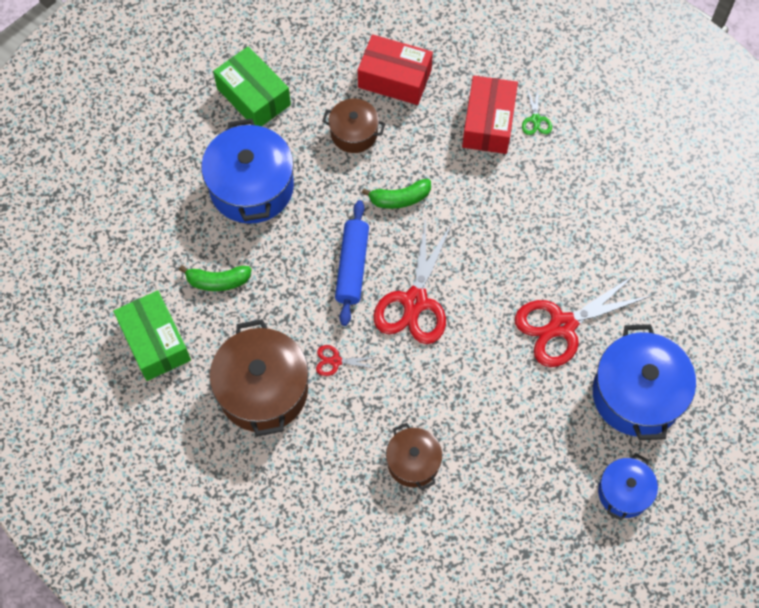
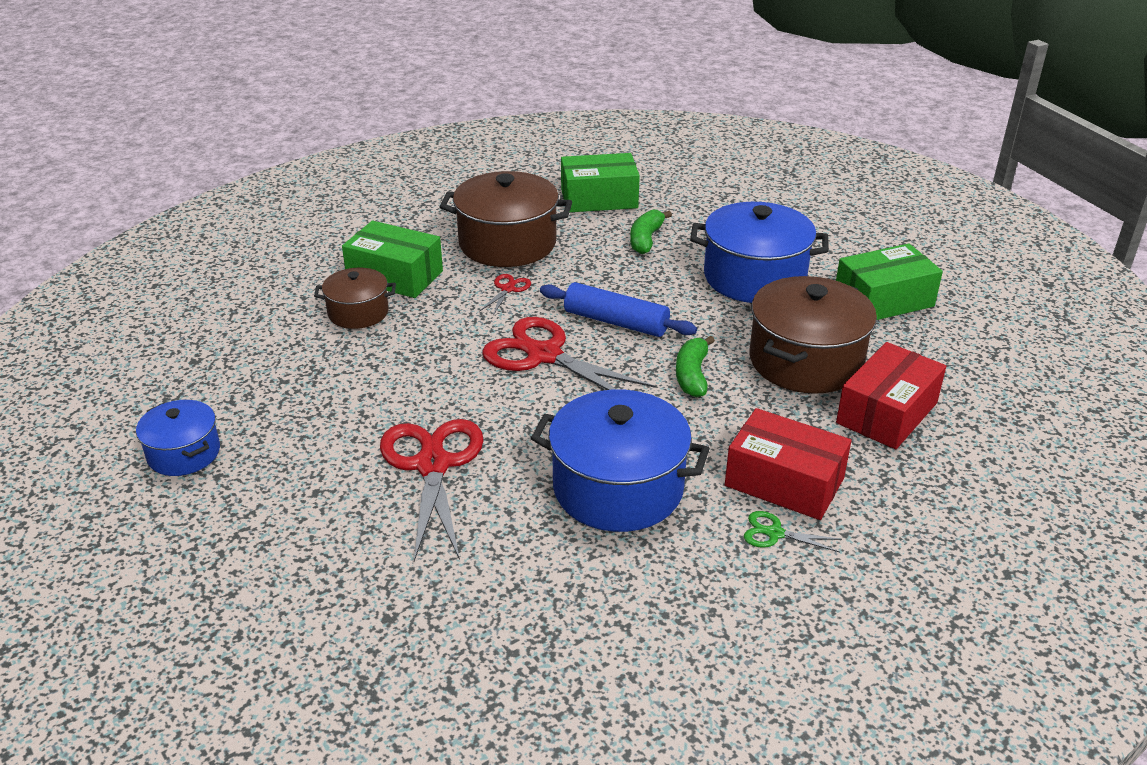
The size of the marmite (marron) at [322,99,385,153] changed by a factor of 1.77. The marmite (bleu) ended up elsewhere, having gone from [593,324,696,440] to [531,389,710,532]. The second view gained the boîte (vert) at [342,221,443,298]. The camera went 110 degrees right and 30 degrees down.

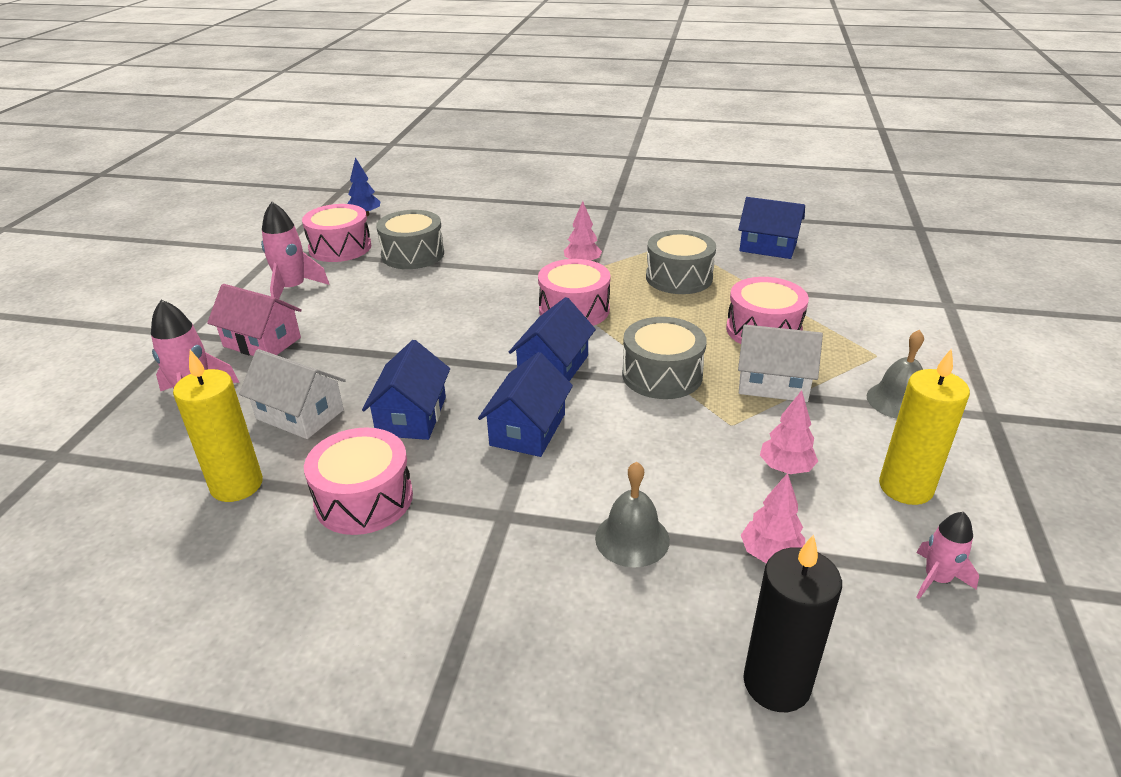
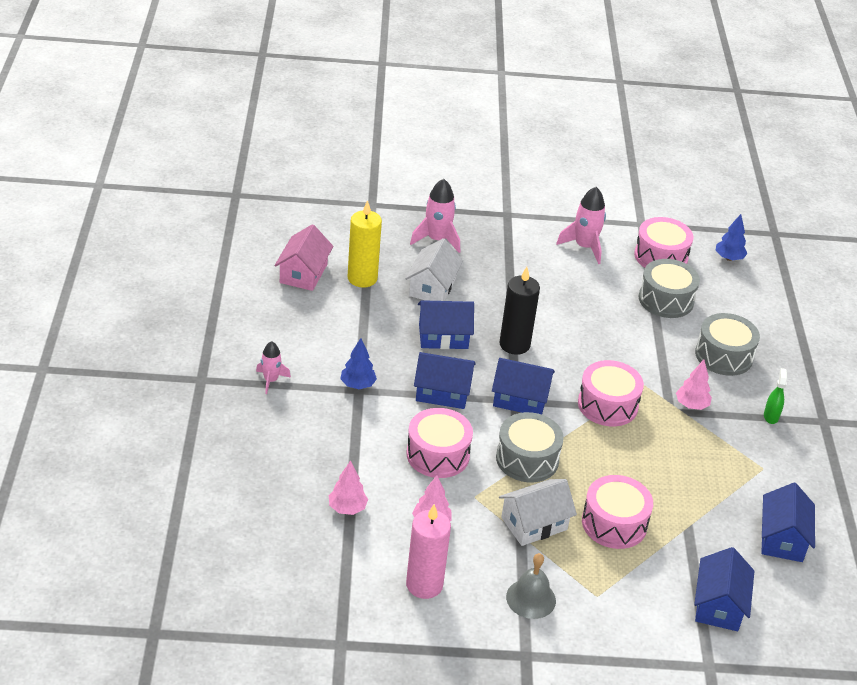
The maison (rose) ended up elsewhere, having gone from [207,284,302,356] to [274,224,334,291]. The tambour (rose) ended up elsewhere, having gone from [304,427,413,535] to [406,408,473,478]. The second view lost the cloche (gris) at [595,461,670,568]. The tambour (gris) ended up elsewhere, having gone from [646,230,716,294] to [695,313,760,376]. The maison (blanc) at [738,325,823,402] ended up facing another way, 60 degrees clockwise from before. The bougie (noir) ended up elsewhere, having gone from [743,534,842,712] to [499,267,540,355]. What was the bougie (jaune) at [879,348,970,505] turned into the bougie (rose) at [406,504,451,599]. The fusée (rose) ended up elsewhere, having gone from [916,512,979,599] to [256,341,291,394]. The second view gained the arbre (bleu) at [340,338,377,389]. The second view gained the maison (bleu) at [694,547,755,631]. The second view gained the vaporisateur (vert) at [764,368,787,424]. The camera went 75 degrees right and 5 degrees up.

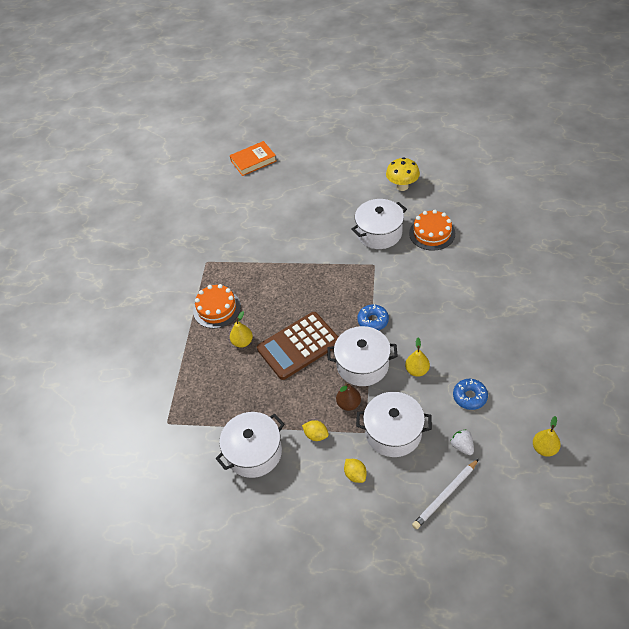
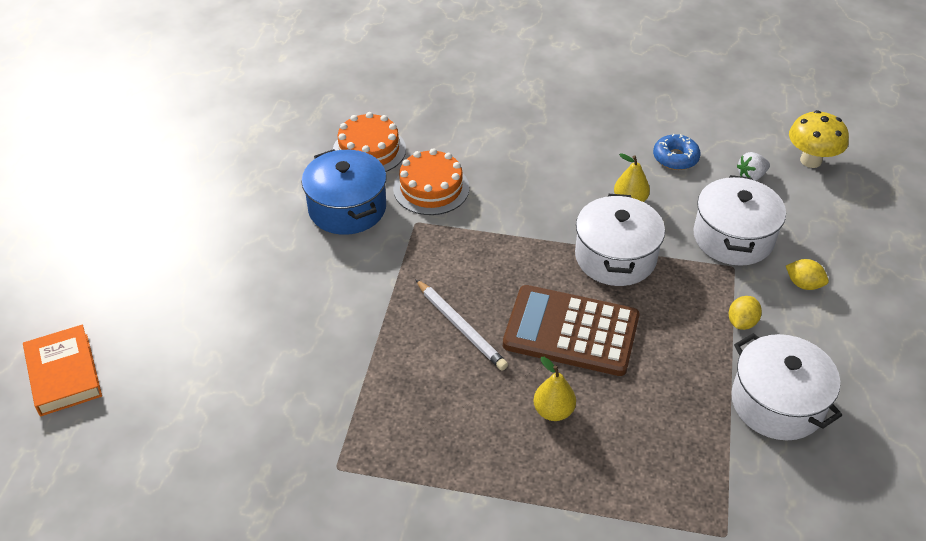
The gâteau (orange) ended up elsewhere, having gone from [193,284,241,328] to [393,148,469,215]. The calculatrice (marron) at [257,312,338,380] ended up facing another way, 135 degrees clockwise from before. The second view lost the poire (marron) at [336,383,361,411]. The citron (jaune) at [344,459,367,483] ended up facing another way, 60 degrees clockwise from before. What was the marmite (blanc) at [351,199,407,249] turned into the marmite (bleu) at [301,149,387,235]. The second view lost the beignet (bleu) at [357,304,389,330]. The champignon (jaune) ended up elsewhere, having gone from [386,157,420,191] to [789,110,849,168]. The crayon (blanc) ended up elsewhere, having gone from [412,459,479,529] to [415,279,508,371]. The second view lost the poire (jaune) at [533,416,561,457]. The camera went 90 degrees left and 5 degrees down.

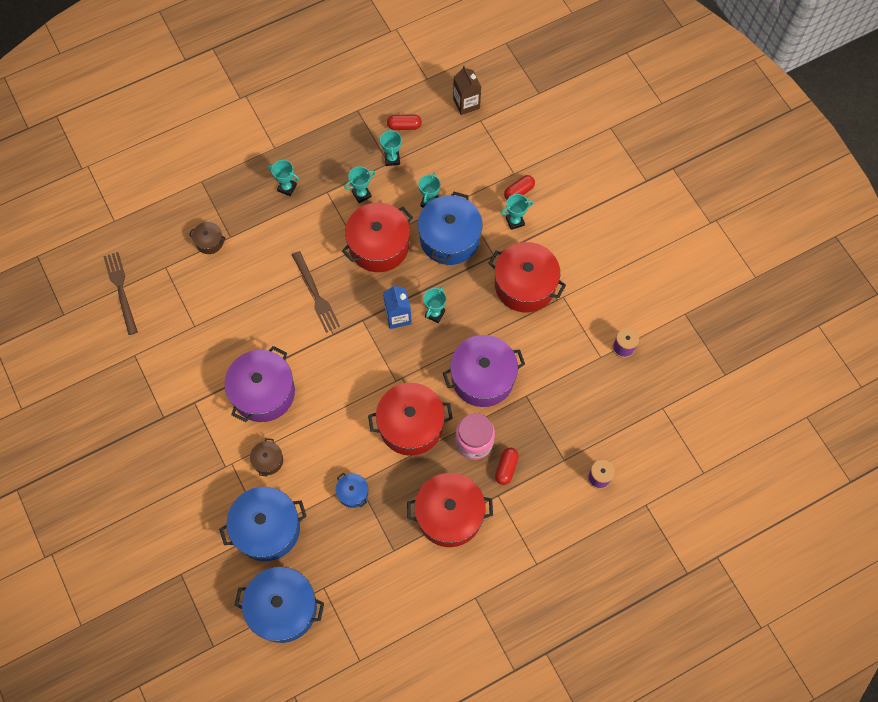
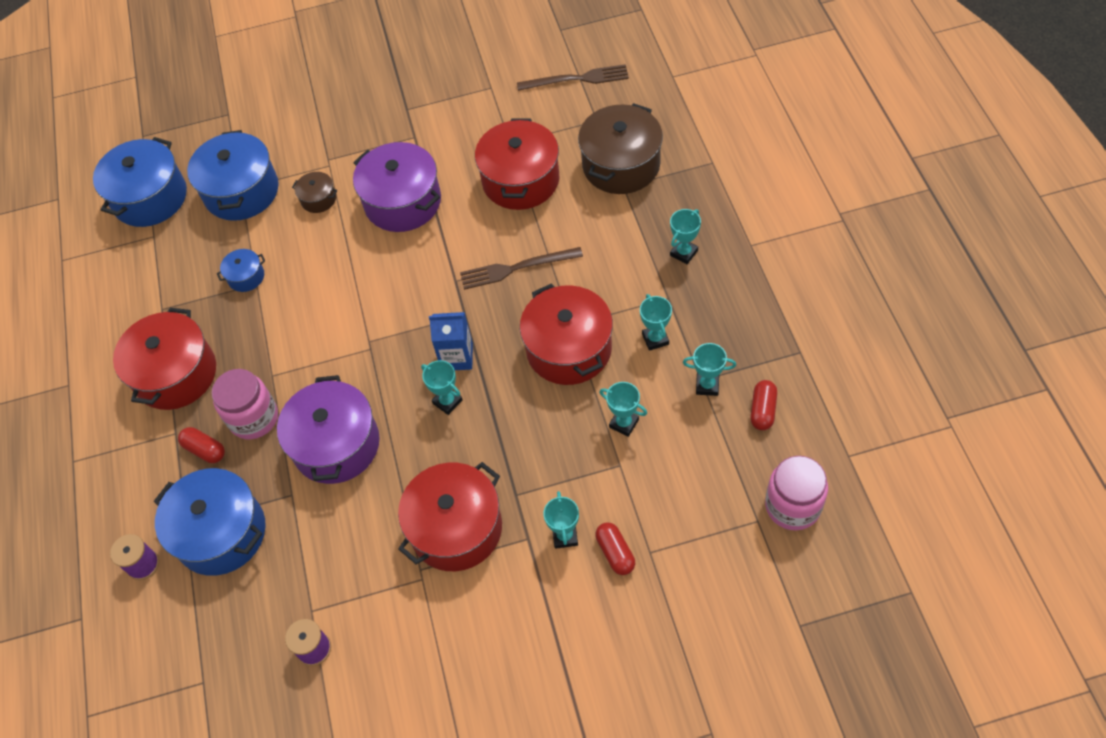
The size of the marmite (marron) at [189,222,225,254] changed by a factor of 2.13. The marmite (rouge) ended up elsewhere, having gone from [368,383,453,456] to [475,118,559,210]. The marmite (bleu) ended up elsewhere, having gone from [418,191,482,265] to [154,468,266,576]. Where the brique de lait (marron) stood at [453,66,481,115], the bocal (rose) came to stand at [765,456,828,530]. The camera went 110 degrees right and 10 degrees down.

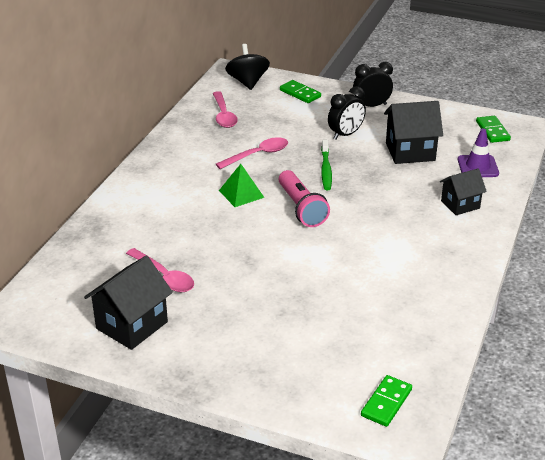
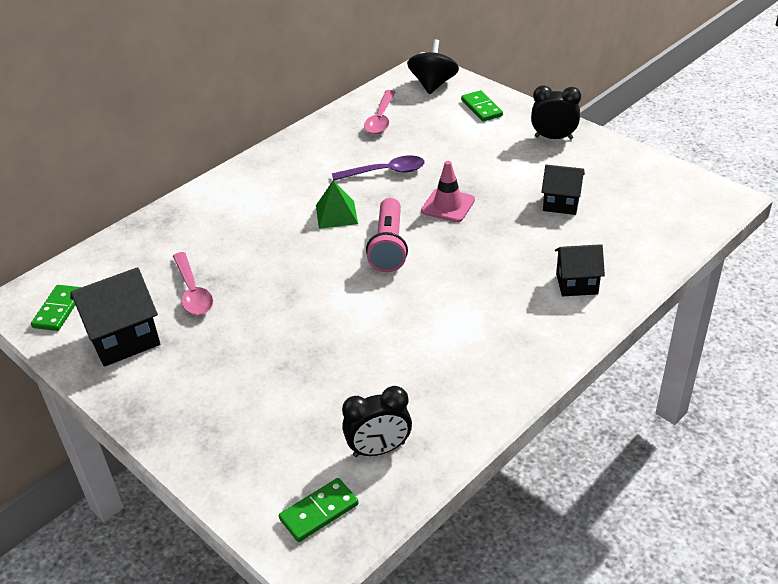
What was the cuillère (rose) at [216,137,288,169] turned into the cuillère (violet) at [332,155,425,181]. Where the brosse à dents (vert) stood at [321,140,332,190], the cône de chantier (rose) came to stand at [421,161,475,222]. The réveil (noir) ended up elsewhere, having gone from [328,86,366,140] to [342,386,412,457]. The size of the maison (noir) at [384,101,443,164] changed by a factor of 0.64. The second view lost the cône de chantier (violet) at [458,128,499,177]. The domino (vert) ended up elsewhere, having gone from [476,116,511,143] to [31,285,81,331]. The camera went 25 degrees right and 5 degrees up.

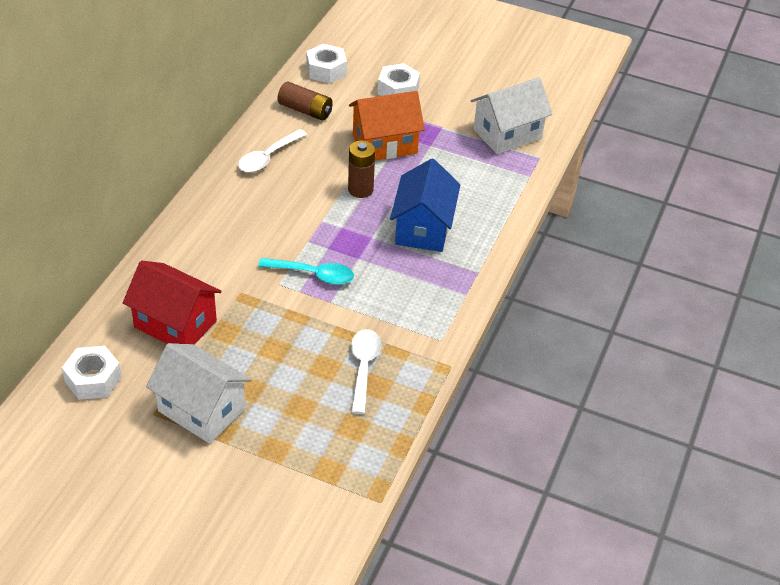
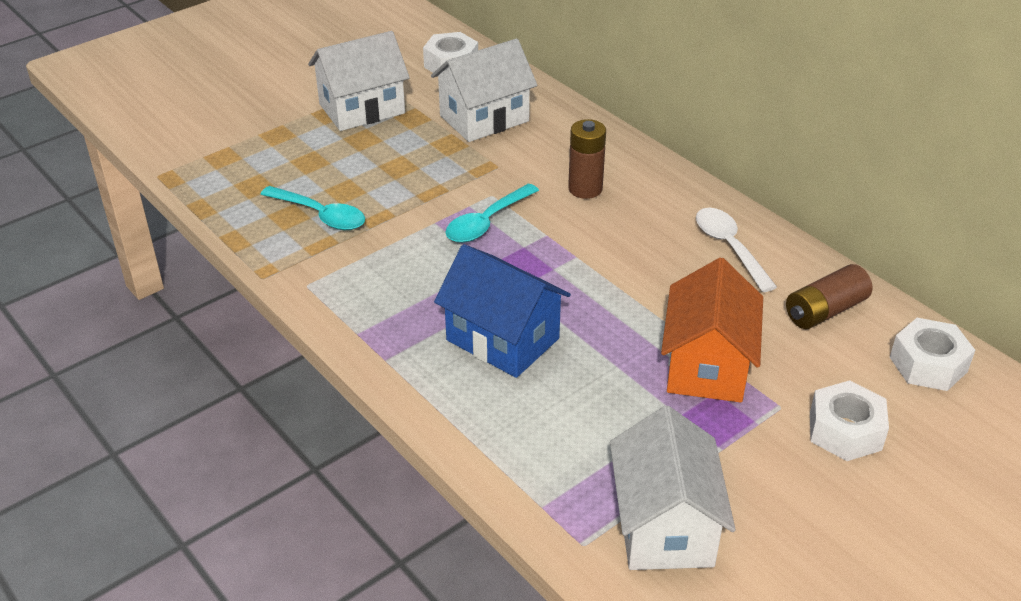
What was the maison (rouge) at [123,260,222,345] turned into the maison (blanc) at [431,39,537,142]. The pile (marron) ended up elsewhere, having gone from [348,140,375,198] to [568,119,606,199]. What was the cuillère (blanc) at [351,329,381,414] turned into the cuillère (turquoise) at [260,186,365,230]. The camera went 120 degrees right and 5 degrees down.

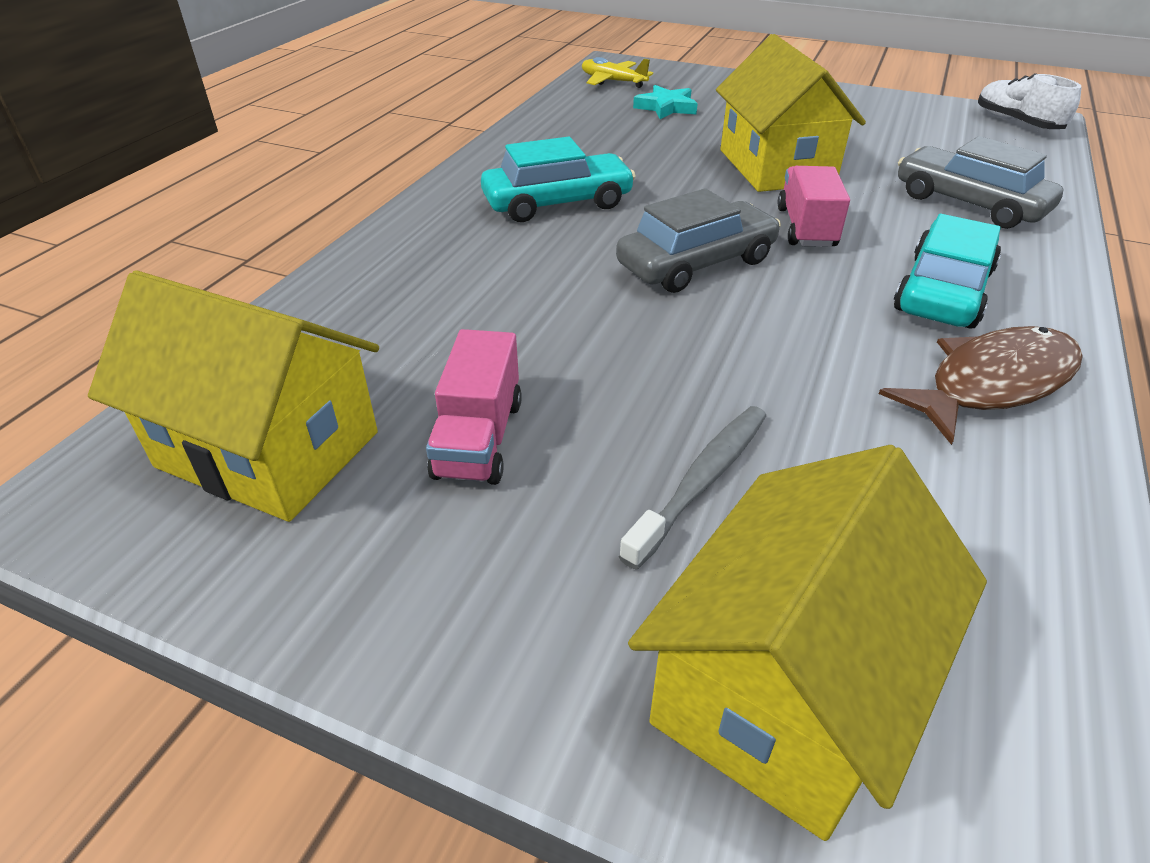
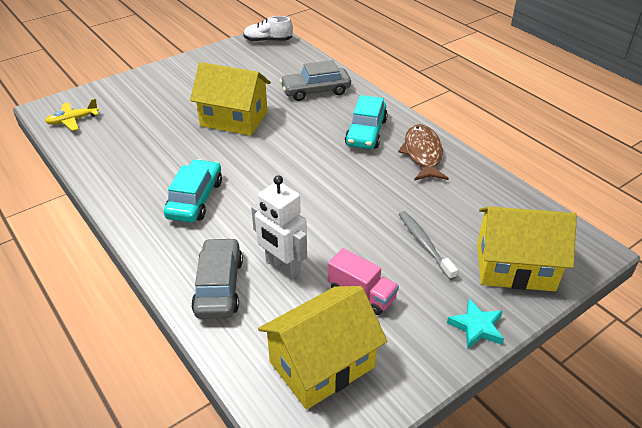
The voiture (gris) ended up elsewhere, having gone from [616,188,781,293] to [191,238,243,319]. The maison (jaune) at [628,445,987,841] ended up facing another way, 60 degrees counterclockwise from before. The étoile (turquoise) ended up elsewhere, having gone from [633,85,698,119] to [447,299,504,349]. The second view lost the camion (rose) at [777,166,850,247]. The voiture (turquoise) at [894,214,1001,329] ended up facing another way, 135 degrees counterclockwise from before. The second view gained the robot (blanc) at [251,175,307,279]. The camera went 60 degrees left and 0 degrees up.

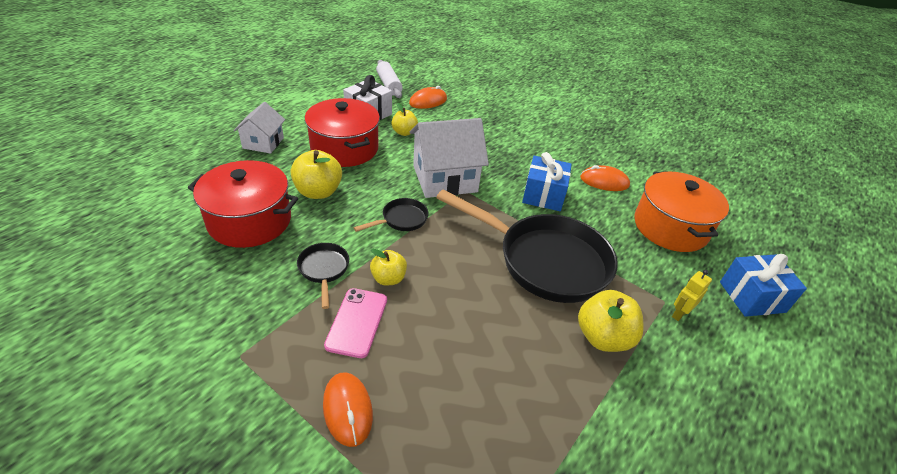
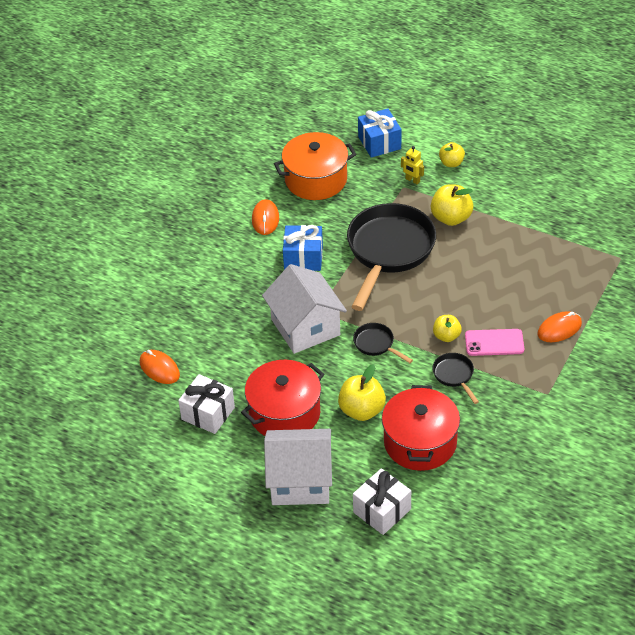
The size of the maison (blanc) at [234,102,285,154] changed by a factor of 1.71. The poêle (noir) at [297,243,349,309] ended up facing another way, 90 degrees clockwise from before. The second view lost the rouleau à pâtisserie (blanc) at [376,60,403,98]. The pomme (jaune) ended up elsewhere, having gone from [391,103,418,136] to [439,142,465,167]. The second view gained the cadeau (blanc) at [353,468,411,535]. The camera went 95 degrees left and 5 degrees up.

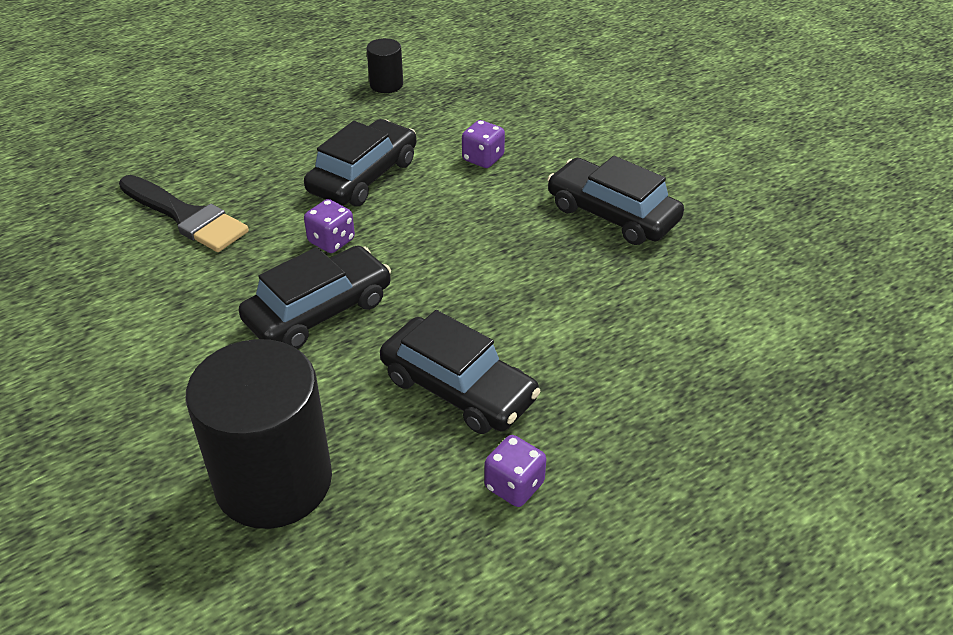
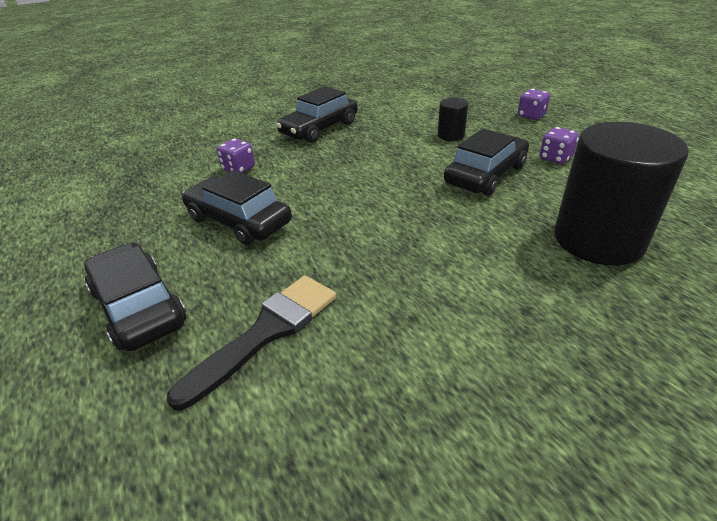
The voiture (noir) ended up elsewhere, having gone from [238,246,391,349] to [84,242,186,351]. The dé (violet) ended up elsewhere, having gone from [304,199,355,253] to [518,89,550,120]. The cylindre (noir) ended up elsewhere, having gone from [367,38,403,93] to [438,98,468,141]. The camera went 85 degrees left and 5 degrees down.

